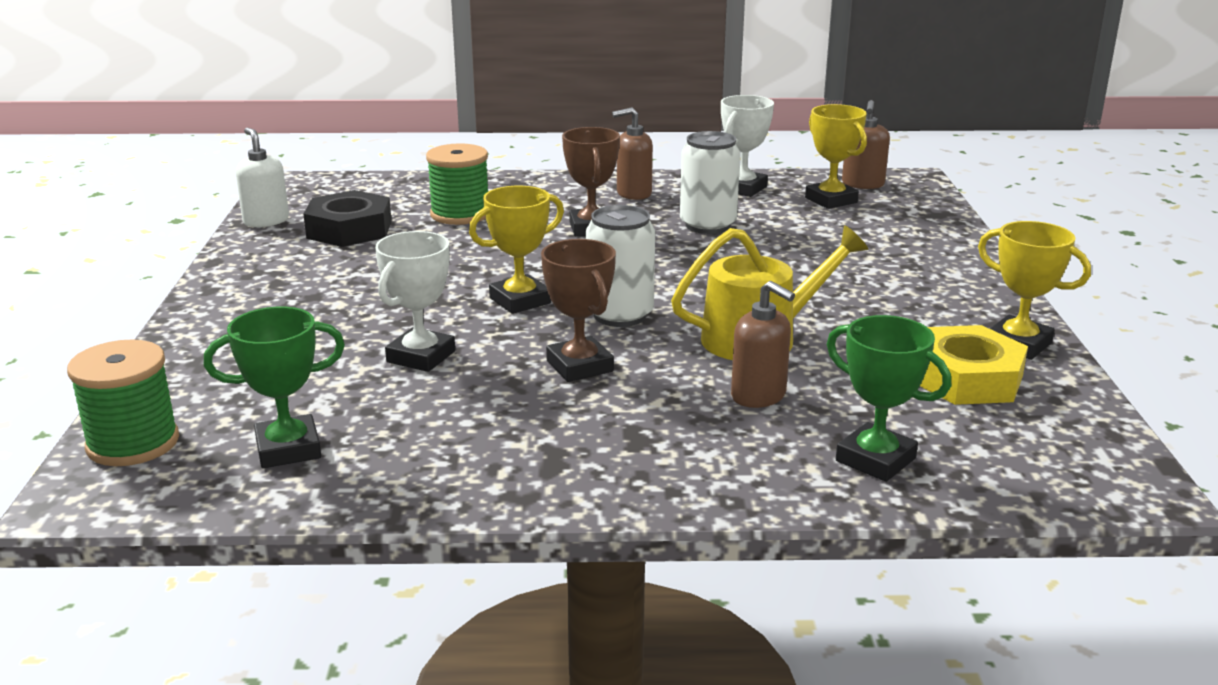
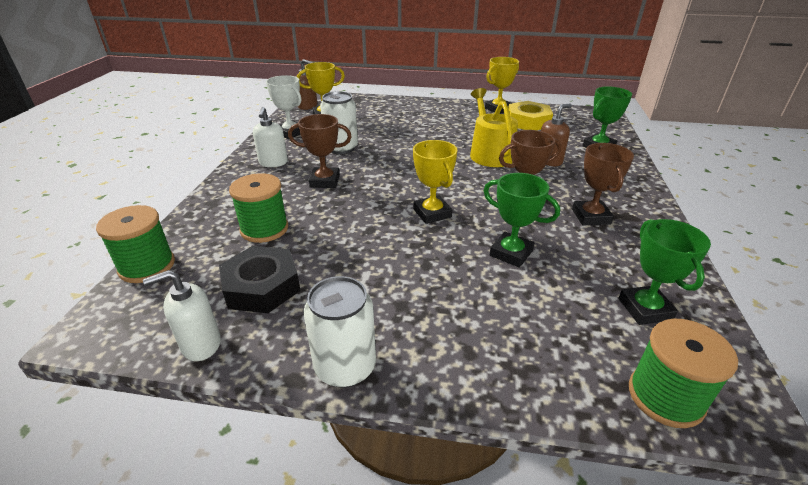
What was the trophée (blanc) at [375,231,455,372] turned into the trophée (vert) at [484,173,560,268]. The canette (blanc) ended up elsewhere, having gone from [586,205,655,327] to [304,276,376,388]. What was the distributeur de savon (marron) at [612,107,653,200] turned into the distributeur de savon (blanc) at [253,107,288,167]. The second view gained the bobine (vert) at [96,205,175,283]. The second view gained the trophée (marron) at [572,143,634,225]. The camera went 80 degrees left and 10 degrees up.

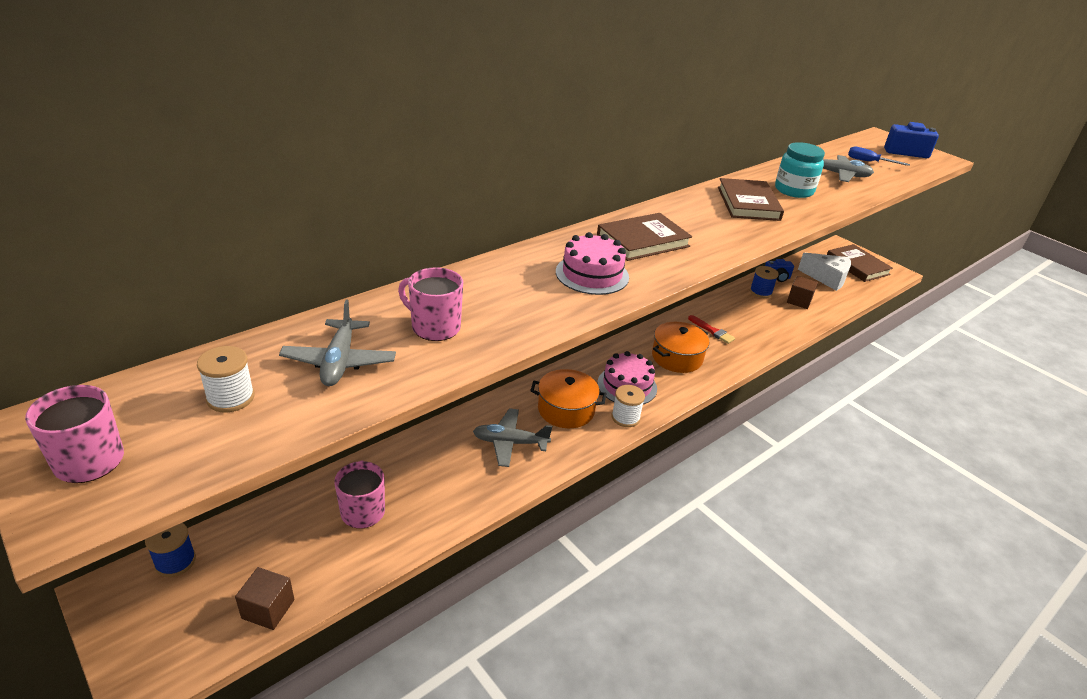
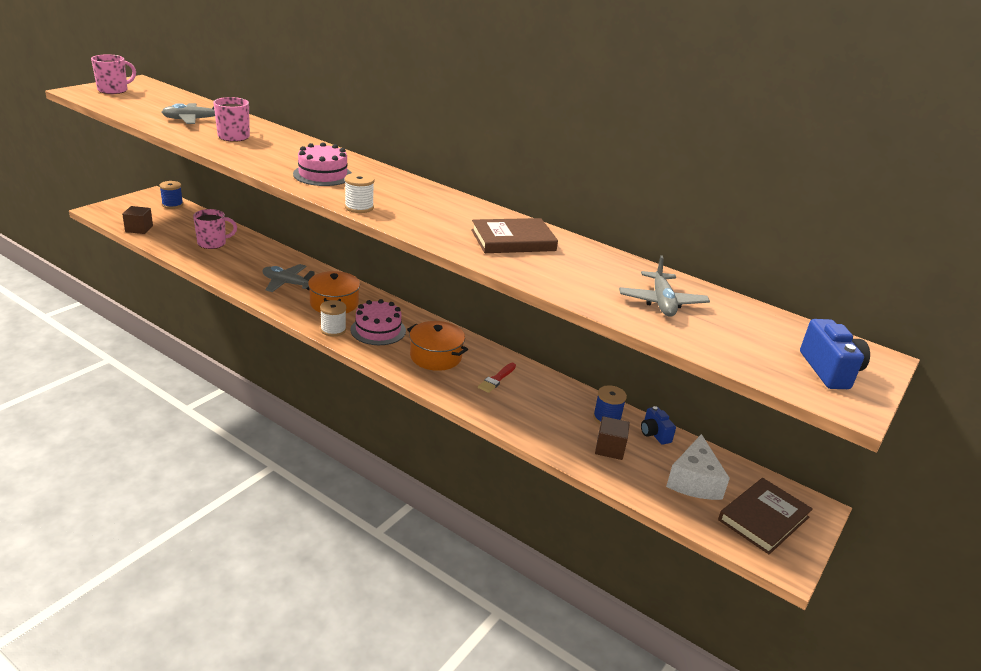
The bobine (blanc) ended up elsewhere, having gone from [197,346,255,413] to [345,173,375,213]. The avion (gris) at [473,408,552,467] ended up facing another way, 60 degrees counterclockwise from before. The second view lost the livre (marron) at [597,213,692,261]. The second view lost the bocal (turquoise) at [775,142,825,198]. The second view lost the tournevis (bleu) at [848,147,910,166]. The camera went 75 degrees right and 5 degrees down.

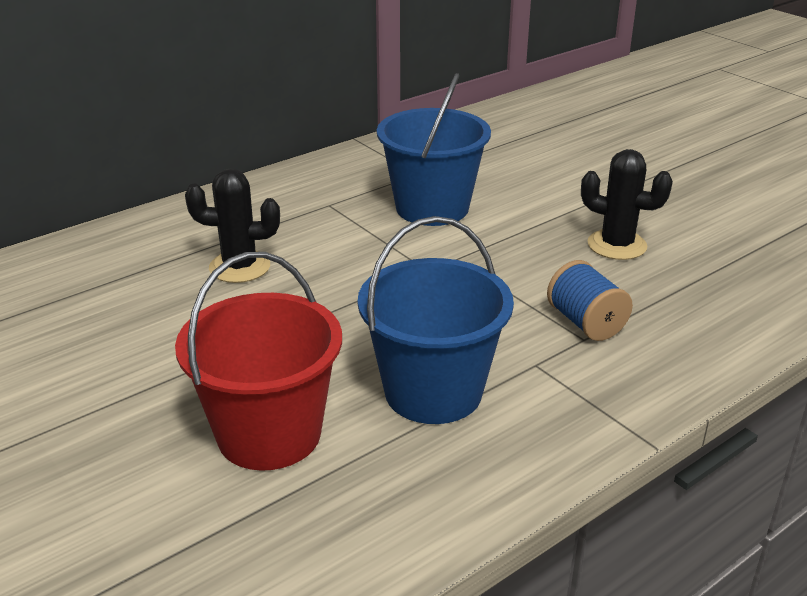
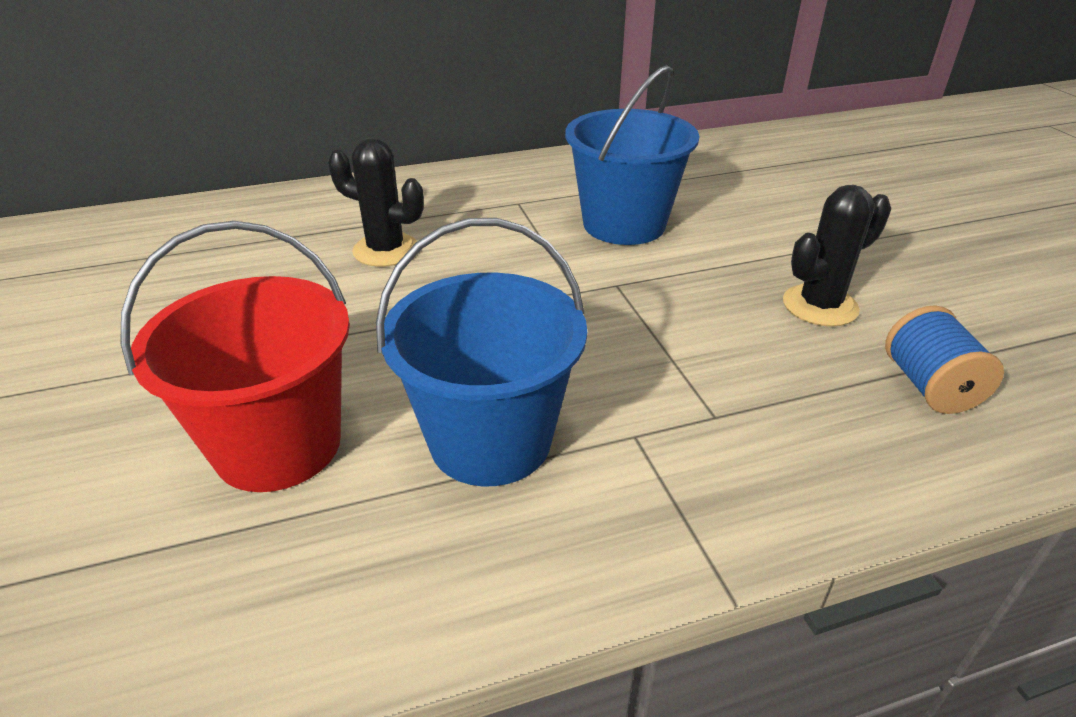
The bobine (bleu) ended up elsewhere, having gone from [547,260,633,341] to [885,306,1004,414]. The cactus (noir) at [581,149,673,260] ended up facing another way, 75 degrees counterclockwise from before. The camera went 20 degrees right and 5 degrees up.

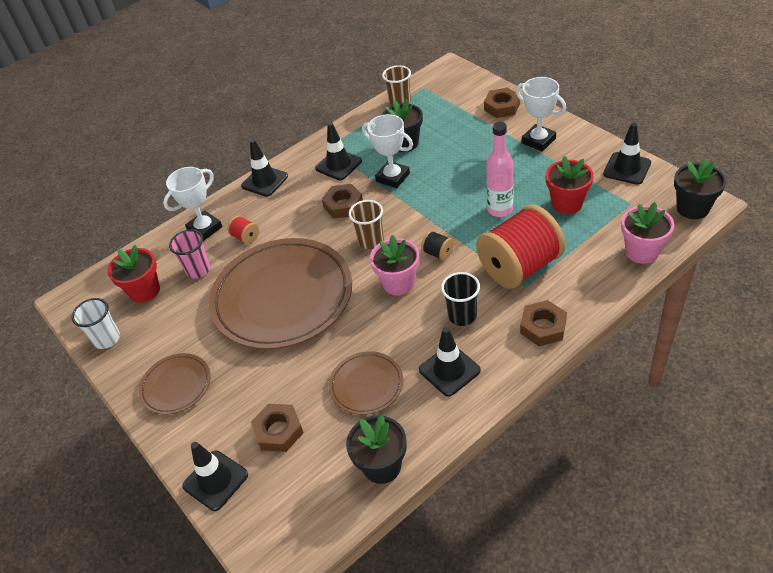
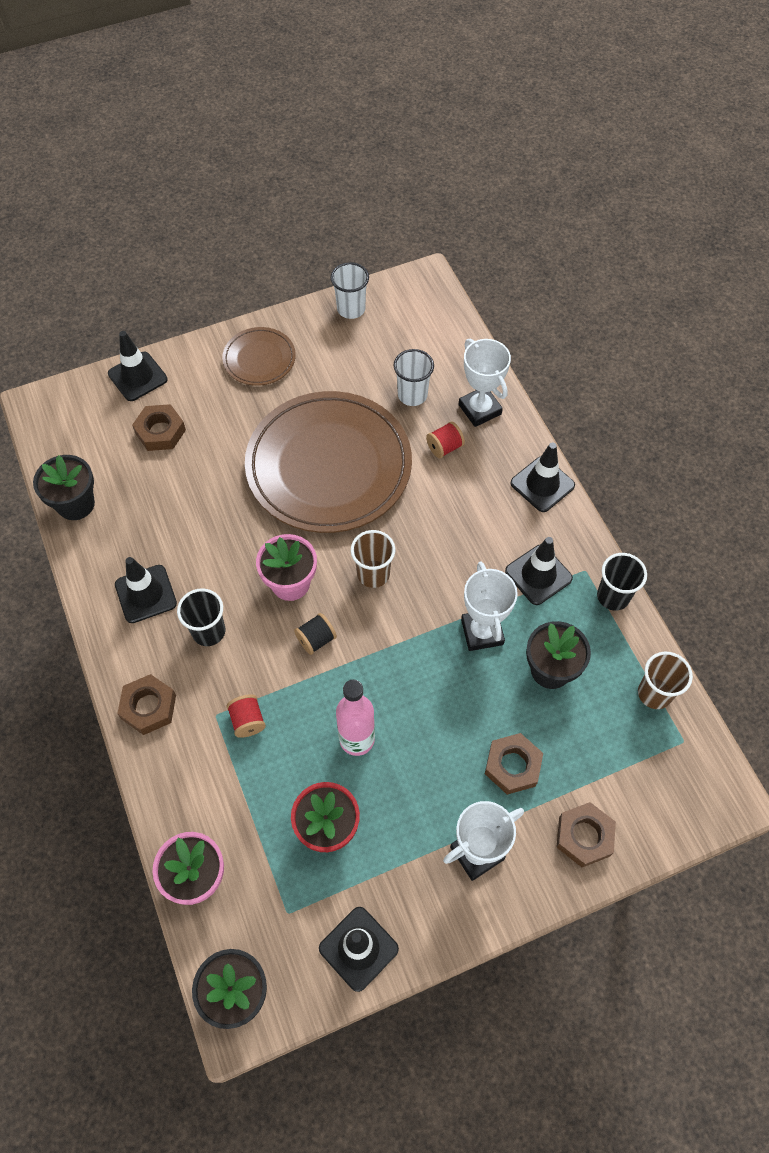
The second view lost the pot de fleurs (rouge) at [107,245,160,303]. What was the gobelet (rose) at [169,229,211,278] turned into the gobelet (blanc) at [393,349,434,406]. The écrou (marron) ended up elsewhere, having gone from [322,184,363,218] to [485,733,543,795]. The second view lost the assiette (marron) at [329,351,403,415]. The trophée (blanc) at [362,114,413,188] ended up facing another way, 60 degrees counterclockwise from before. The size of the bobine (rouge) at [476,205,565,289] changed by a factor of 0.40. The second view gained the gobelet (noir) at [597,553,647,611]. The camera went 100 degrees right and 15 degrees up.

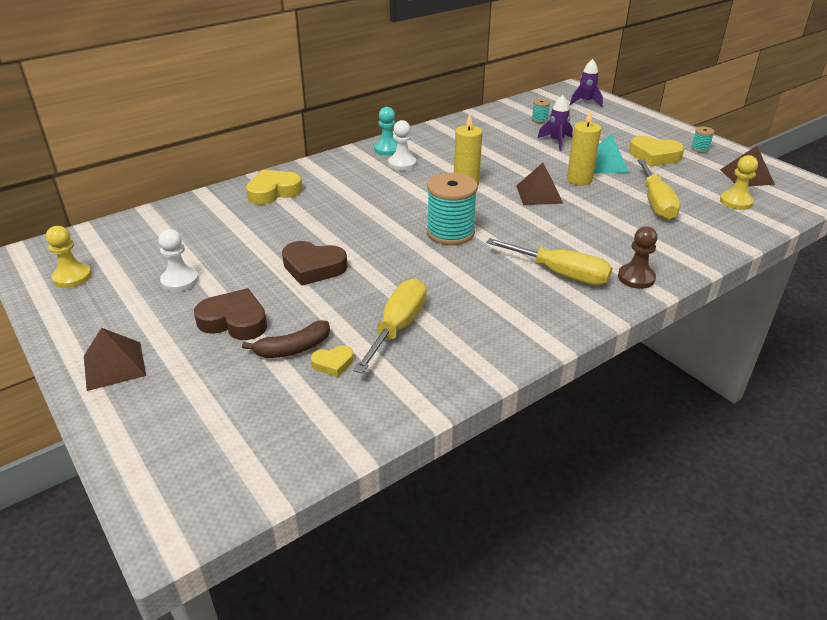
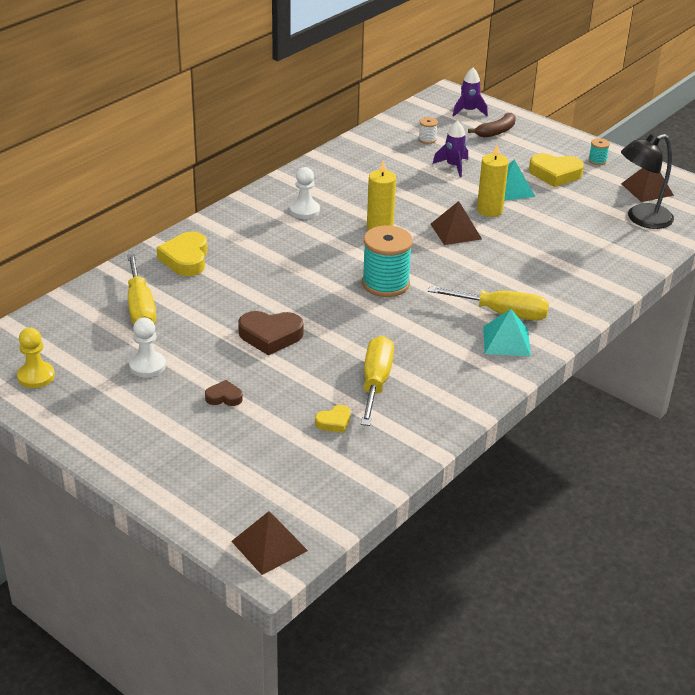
The pyramide (marron) ended up elsewhere, having gone from [84,328,146,391] to [231,511,308,575]. The size of the cœur (marron) at [194,288,267,340] changed by a factor of 0.54. The banane (marron) ended up elsewhere, having gone from [242,321,330,358] to [468,113,516,138]. The cœur (jaune) at [246,170,303,205] ended up facing another way, 45 degrees counterclockwise from before. The second view lost the pion (turquoise) at [374,107,397,156]. What was the bobine (turquoise) at [532,99,550,123] turned into the bobine (blanc) at [418,117,438,144]. The second view lost the pion (marron) at [618,226,657,289]. The tournevis (jaune) ended up elsewhere, having gone from [638,160,681,220] to [127,254,156,325]. Where the pion (jaune) stood at [720,155,758,210], the lampe (noir) came to stand at [621,134,674,229]. The second view gained the pyramide (turquoise) at [483,309,531,356]. The camera went 15 degrees left and 0 degrees up.

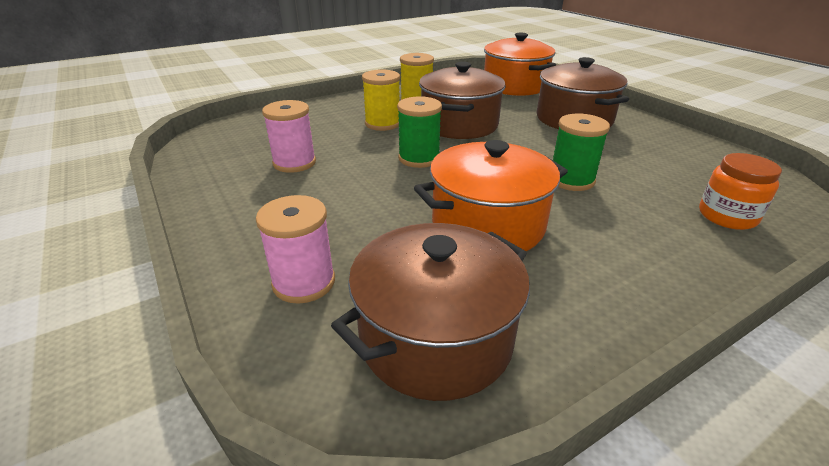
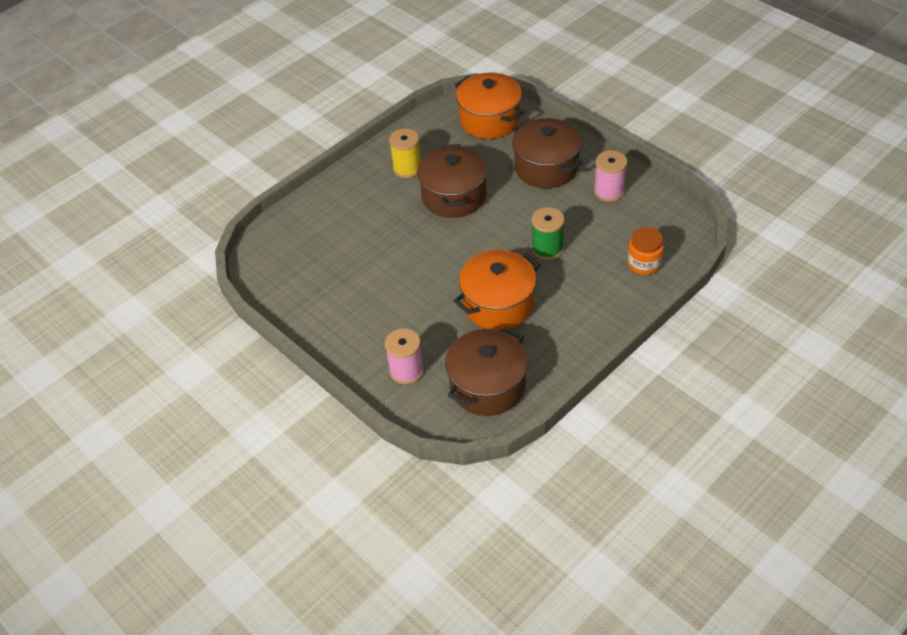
The bobine (rose) ended up elsewhere, having gone from [262,100,316,173] to [594,150,628,202]. The second view lost the bobine (jaune) at [362,69,400,131]. The second view lost the bobine (vert) at [397,96,442,168]. The camera went 10 degrees left and 15 degrees up.

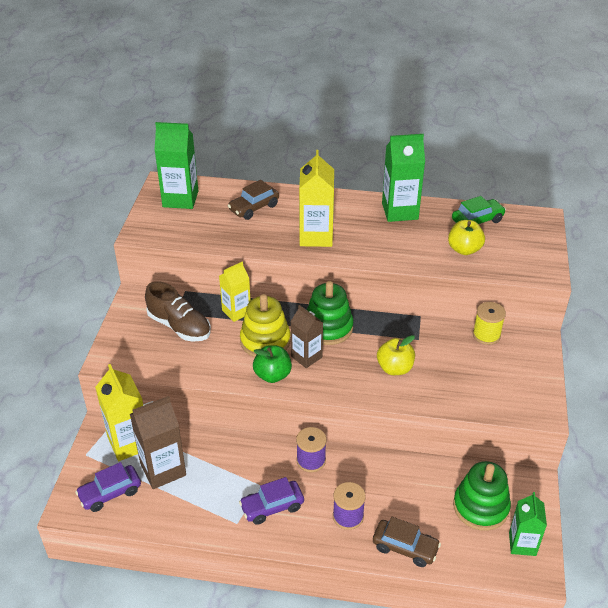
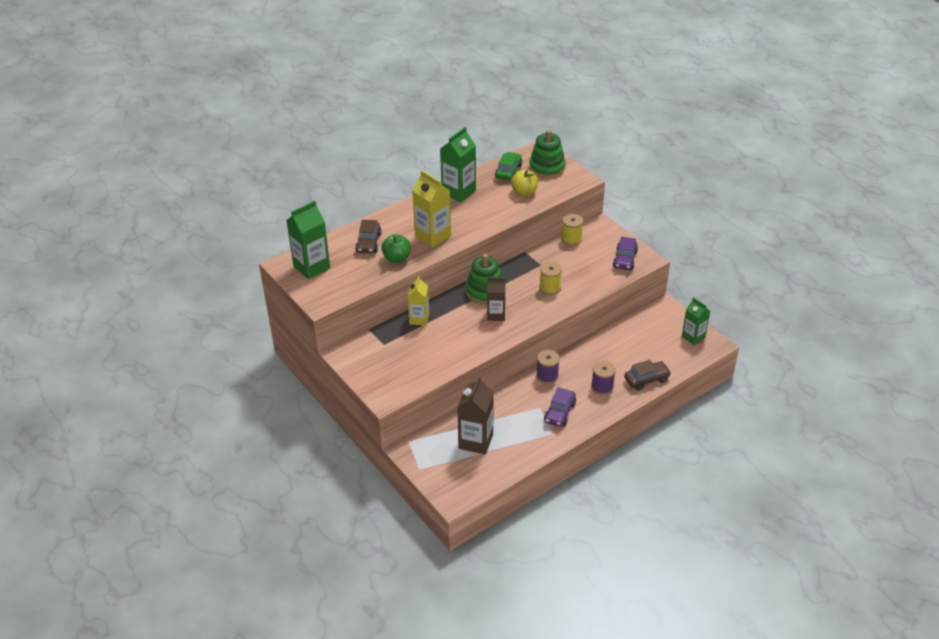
The voiture (violet) ended up elsewhere, having gone from [75,462,141,512] to [613,237,638,270]. The second view lost the brique de lait (jaune) at [95,364,143,461]. The second view lost the chaussure (marron) at [145,281,211,341]. The second view lost the jouet à empiler (jaune) at [240,294,290,357]. The pomme (vert) ended up elsewhere, having gone from [253,345,292,383] to [381,234,411,263]. Where the pomme (jaune) stood at [377,335,415,375], the bobine (jaune) came to stand at [539,262,562,295]. The jouet à empiler (vert) ended up elsewhere, having gone from [453,461,511,531] to [529,130,566,178]. The camera went 45 degrees left and 0 degrees up.

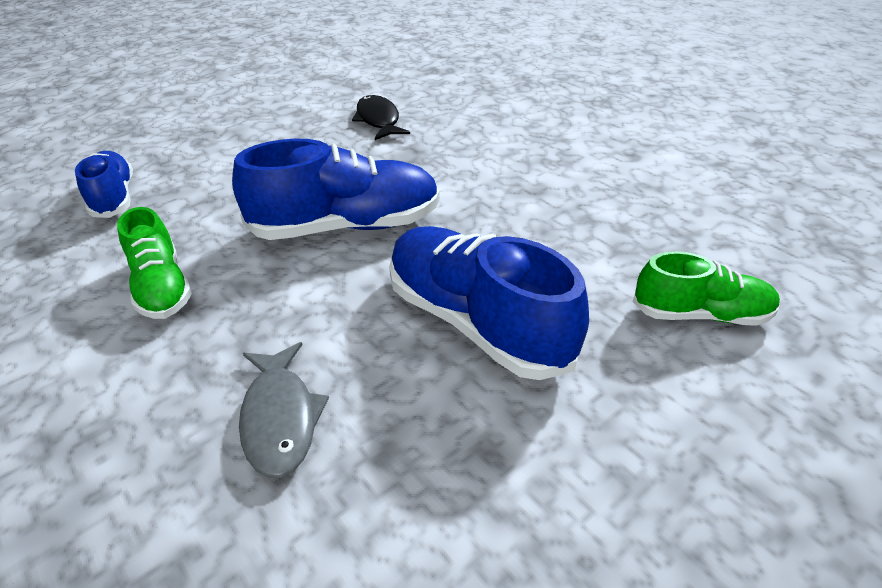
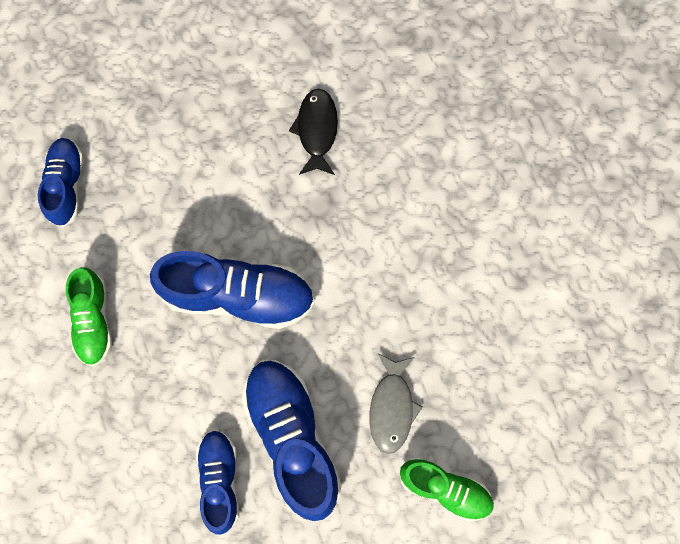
The poisson (gris) ended up elsewhere, having gone from [239,342,329,478] to [370,353,423,454]. The second view gained the chaussure (bleu) at [196,430,239,535]. The camera went 20 degrees right and 35 degrees up.

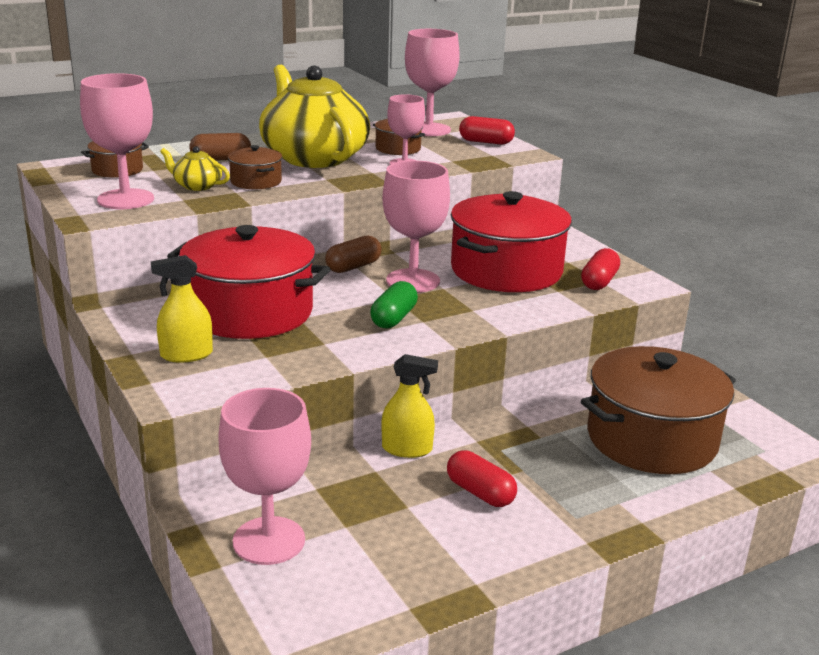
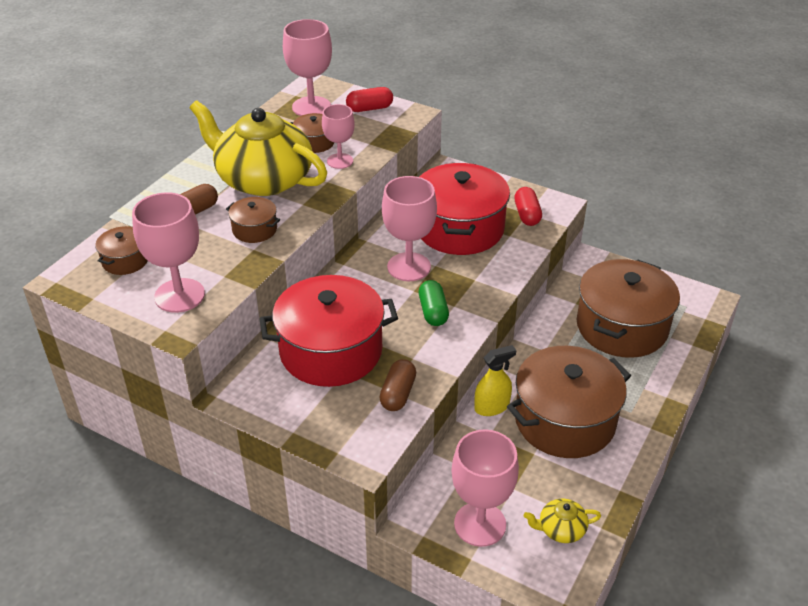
The second view lost the vaporisateur (jaune) at [151,255,213,363]. The théière (jaune) ended up elsewhere, having gone from [160,146,230,191] to [524,499,601,543]. The gélule (marron) ended up elsewhere, having gone from [325,236,382,273] to [379,359,416,411]. Where the gélule (rouge) stood at [447,450,517,507], the marmite (marron) came to stand at [507,346,631,458]. The camera went 30 degrees left and 15 degrees up.

